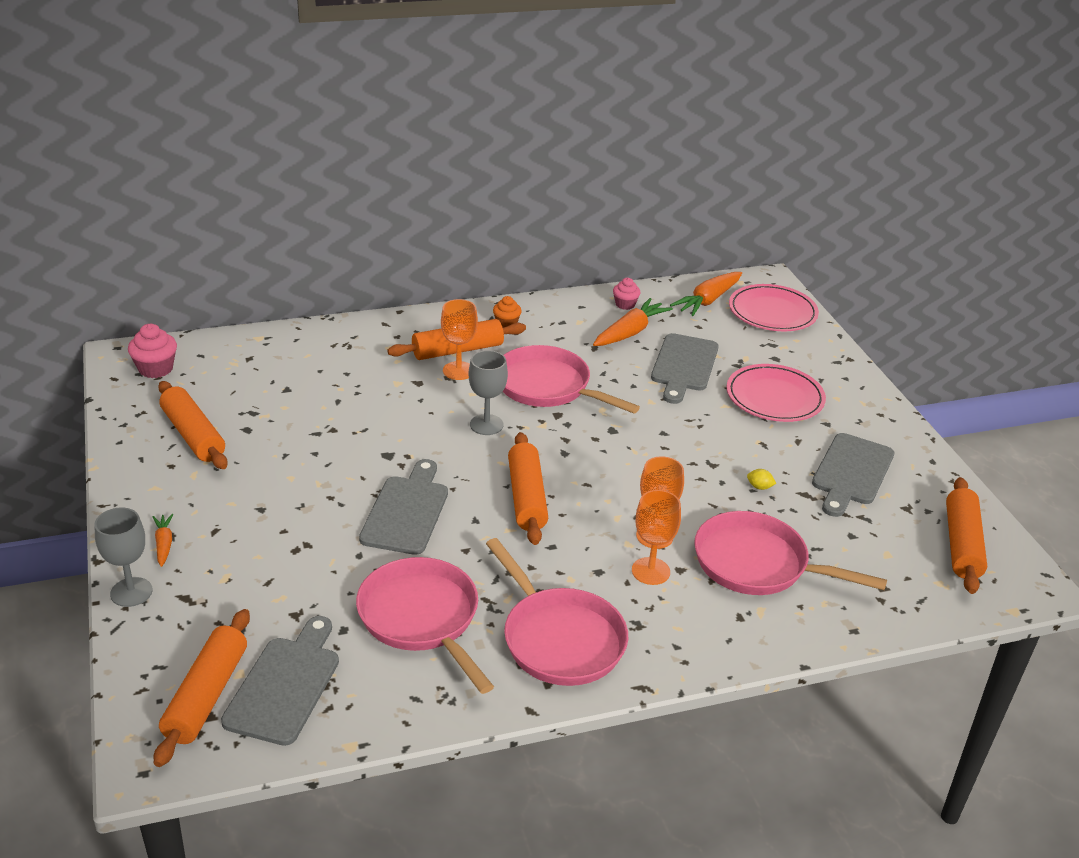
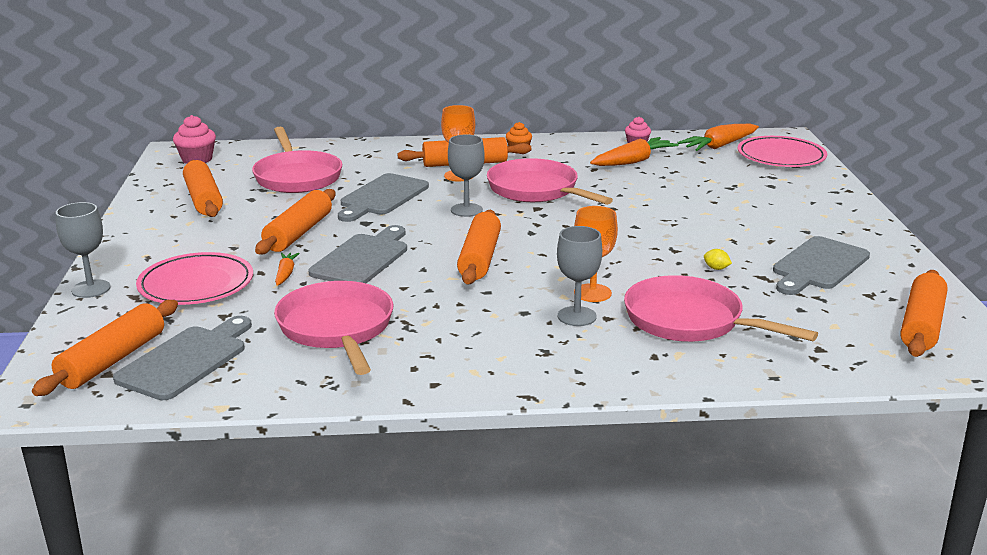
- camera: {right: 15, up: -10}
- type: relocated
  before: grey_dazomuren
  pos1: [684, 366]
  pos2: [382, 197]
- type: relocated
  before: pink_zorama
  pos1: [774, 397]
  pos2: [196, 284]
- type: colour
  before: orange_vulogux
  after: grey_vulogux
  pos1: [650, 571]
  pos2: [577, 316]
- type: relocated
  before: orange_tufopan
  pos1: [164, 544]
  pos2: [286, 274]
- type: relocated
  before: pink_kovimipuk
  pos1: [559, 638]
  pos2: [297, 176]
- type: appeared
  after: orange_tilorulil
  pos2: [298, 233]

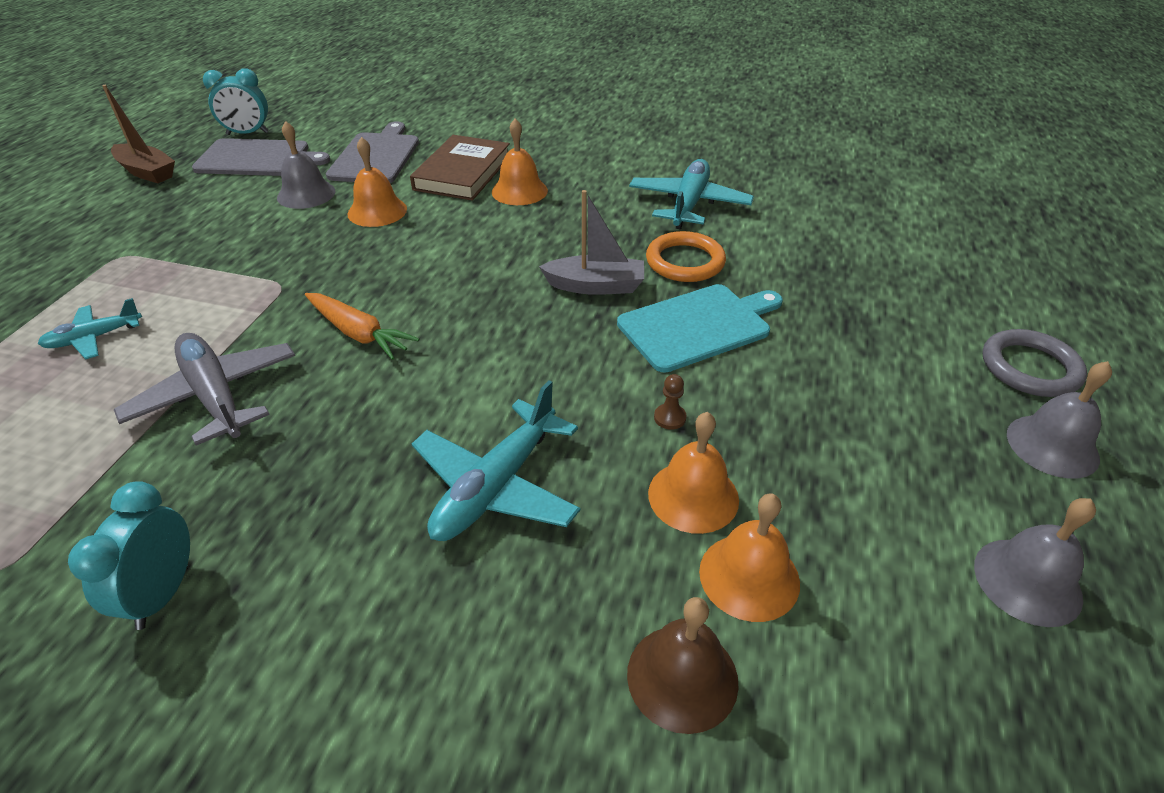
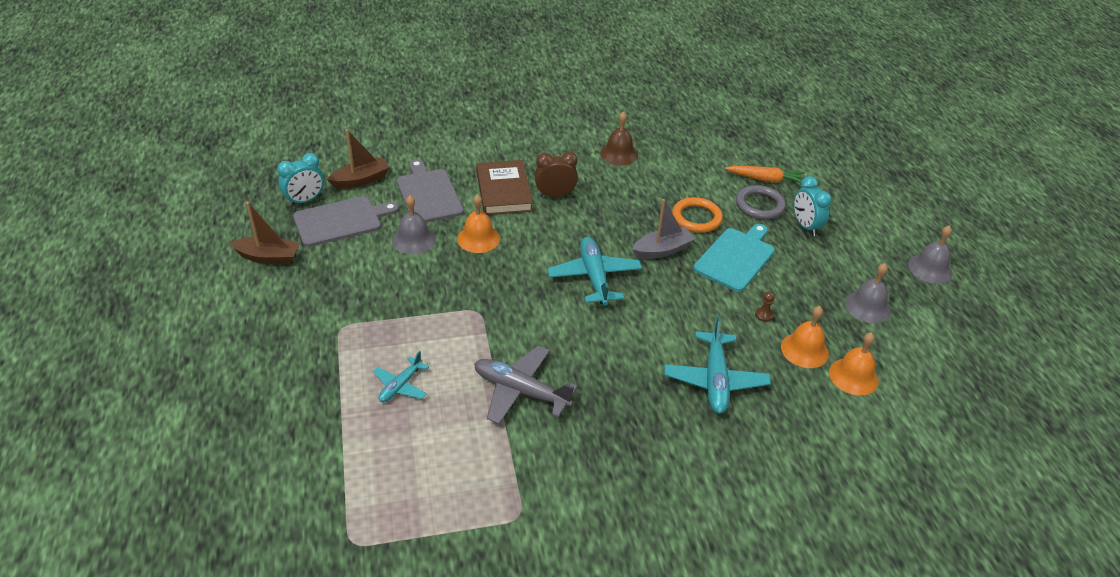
- camera: {right: -30, up: 0}
- type: exchanged
  before: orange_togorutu
  after: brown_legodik
  pos1: [519, 191]
  pos2: [555, 195]
- type: relocated
  before: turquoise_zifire
  pos1: [689, 204]
  pos2: [594, 277]
- type: relocated
  before: orange_tufopan
  pos1: [358, 333]
  pos2: [765, 179]
- type: relocated
  before: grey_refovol
  pos1: [1030, 368]
  pos2: [759, 205]
- type: relocated
  before: turquoise_legodik
  pos1: [163, 593]
  pos2: [805, 226]
- type: relocated
  before: grey_togorutu
  pos1: [1027, 581]
  pos2: [867, 307]
- type: relocated
  before: brown_togorutu
  pos1: [682, 677]
  pos2: [619, 154]
- type: appeared
  after: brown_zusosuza
  pos2: [361, 180]

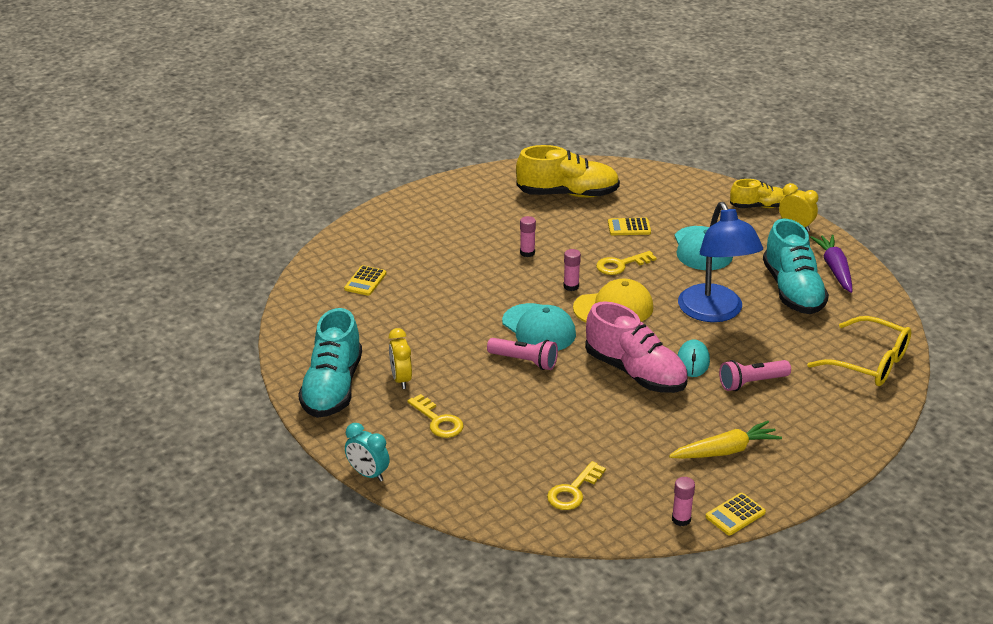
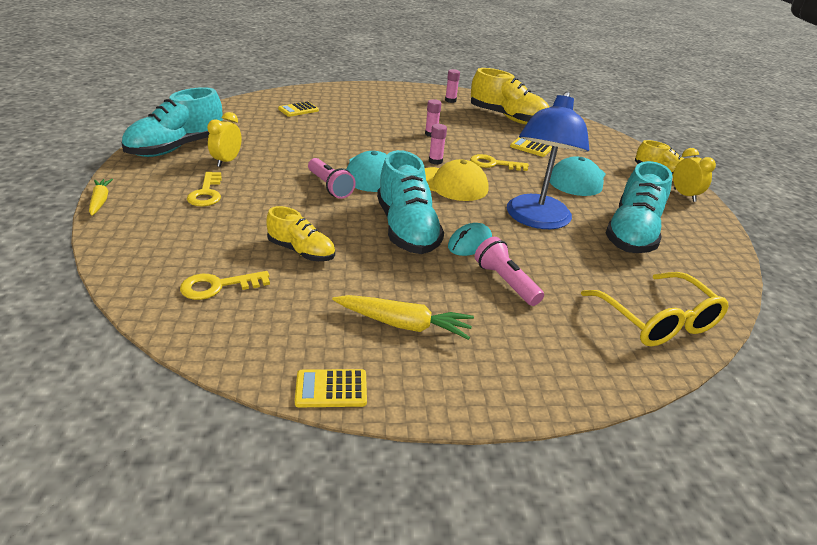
- camera: {right: 30, up: 0}
- type: missing
  before: purple_tufopan
  pos1: [834, 269]
- type: colour
  before: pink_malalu
  after: turquoise_malalu
  pos1: [635, 373]
  pos2: [406, 229]
- type: spun
  before: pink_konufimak
  pos1: [751, 383]
  pos2: [505, 282]
  turn: 45
- type: exchanged
  before: turquoise_legodik
  after: yellow_tufopan
  pos1: [368, 474]
  pos2: [100, 201]
- type: relocated
  before: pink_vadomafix
  pos1: [681, 519]
  pos2: [450, 100]
- type: appeared
  after: yellow_malalu
  pos2: [301, 251]

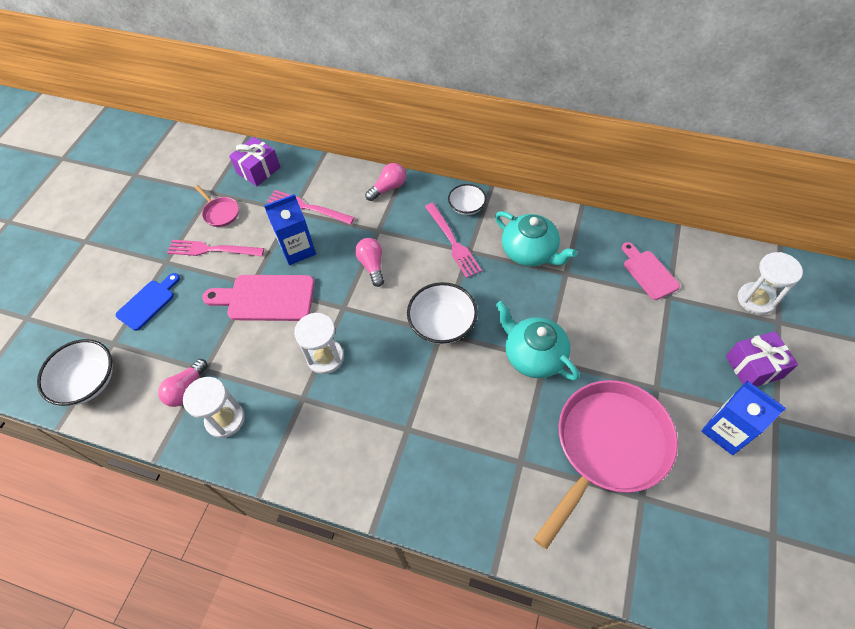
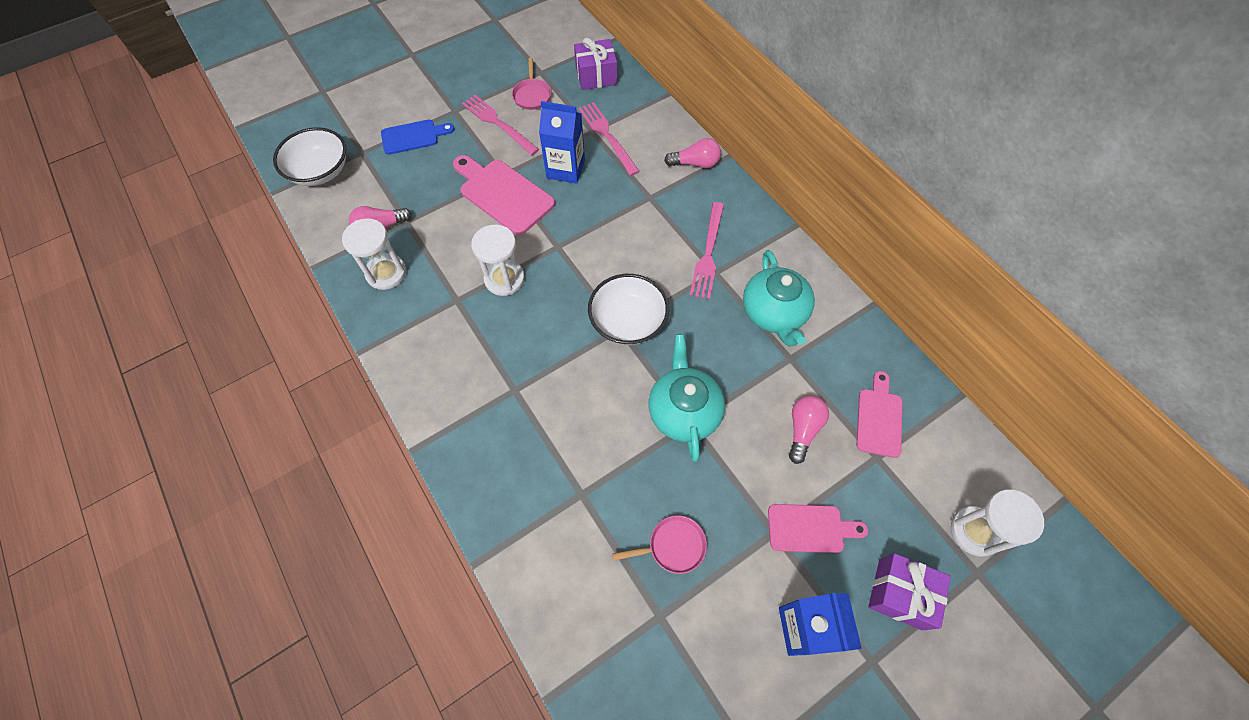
- camera: {right: 35, up: 5}
- type: missing
  before: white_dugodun
  pos1: [466, 207]
- type: relocated
  before: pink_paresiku
  pos1: [372, 265]
  pos2: [802, 429]
- type: size
  before: pink_kovimipuk
  pos1: [608, 447]
  pos2: [673, 546]
  scale: 0.41
- type: appeared
  after: pink_dazomuren
  pos2: [810, 528]

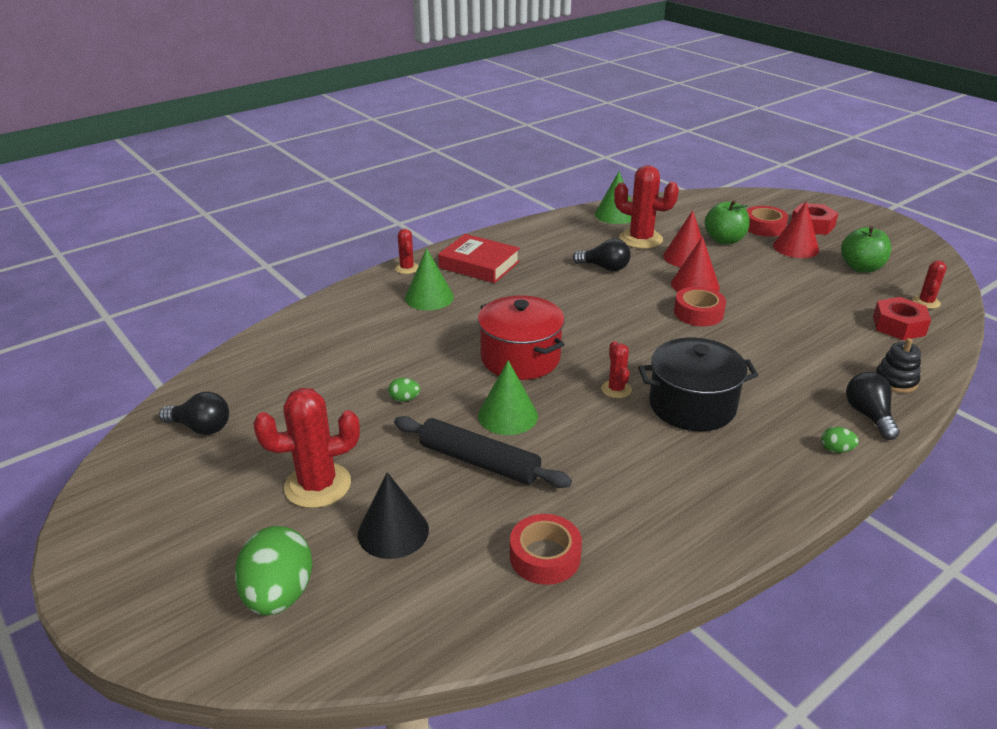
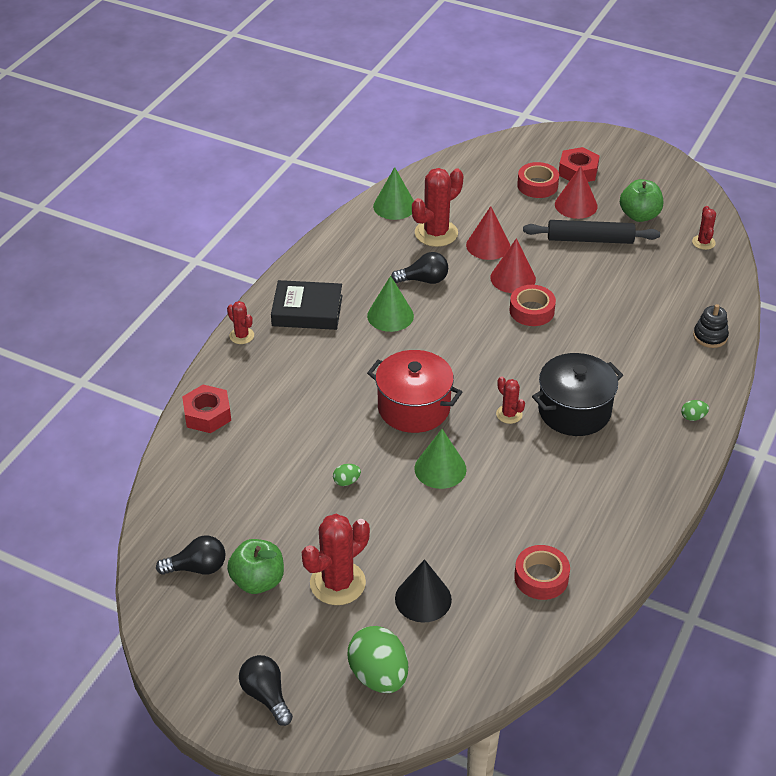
- camera: {right: -25, up: 10}
- type: spun
  before: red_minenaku
  pos1: [640, 239]
  pos2: [436, 233]
  turn: -45
- type: relocated
  before: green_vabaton
  pos1: [724, 240]
  pos2: [258, 581]
- type: colour
  before: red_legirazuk
  after: black_legirazuk
  pos1: [479, 265]
  pos2: [307, 310]
- type: relocated
  before: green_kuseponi
  pos1: [429, 297]
  pos2: [390, 315]
- type: relocated
  before: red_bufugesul
  pos1: [898, 326]
  pos2: [207, 415]
- type: relocated
  before: black_paresiku
  pos1: [868, 415]
  pos2: [266, 696]
- type: relocated
  before: black_tilorulil
  pos1: [479, 462]
  pos2: [590, 240]

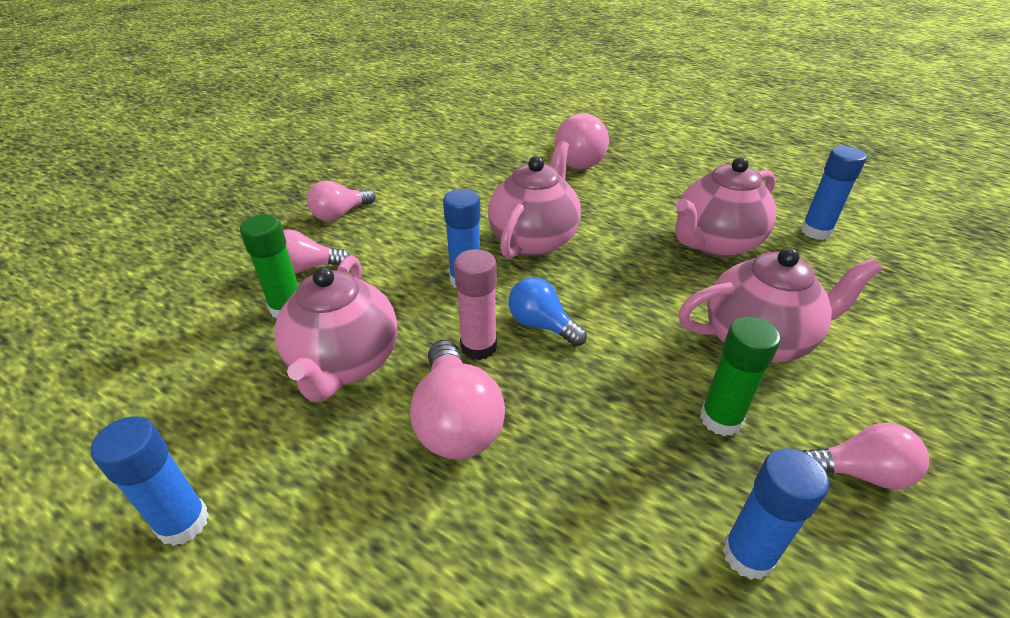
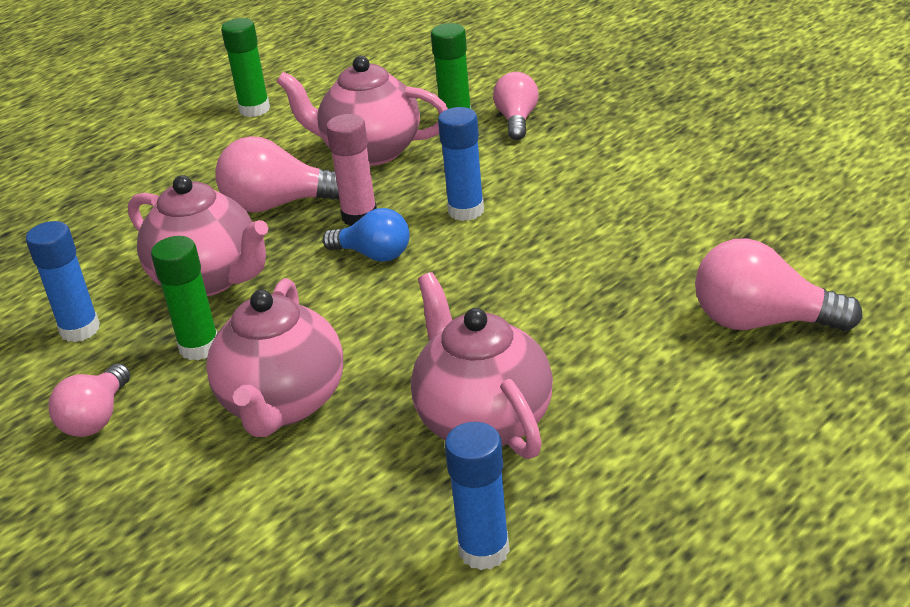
- camera: {right: 105, up: -5}
- type: relocated
  before: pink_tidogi
  pos1: [534, 239]
  pos2: [209, 279]
- type: missing
  before: pink_paresiku
  pos1: [340, 214]
- type: spun
  before: blue_paresiku
  pos1: [541, 325]
  pos2: [374, 255]
  turn: 60
- type: colour
  before: blue_vadomafix
  after: green_vadomafix
  pos1: [183, 523]
  pos2: [254, 109]

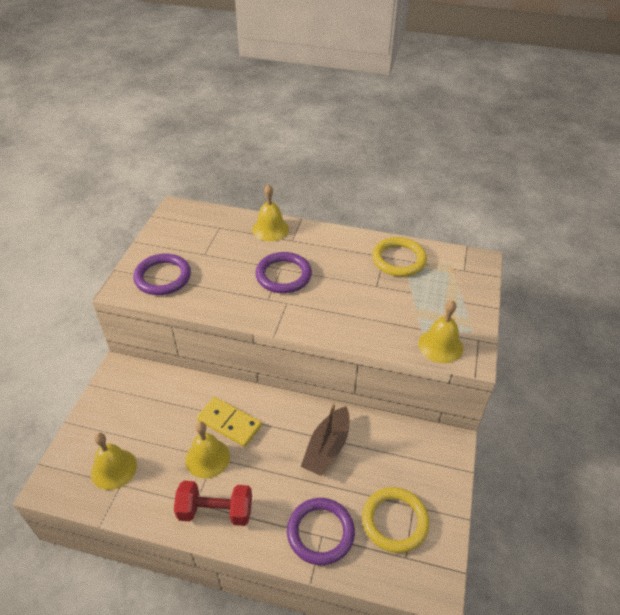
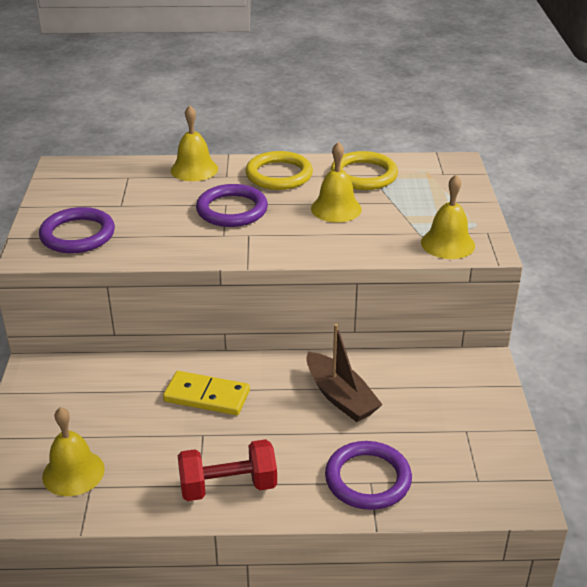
- camera: {right: -15, up: -10}
- type: spun
  before: brown_zusosuza
  pos1: [327, 448]
  pos2: [340, 397]
  turn: -45
- type: relocated
  before: yellow_togorutu
  pos1: [207, 458]
  pos2: [336, 208]
- type: relocated
  before: yellow_refovol
  pos1: [394, 521]
  pos2: [279, 175]

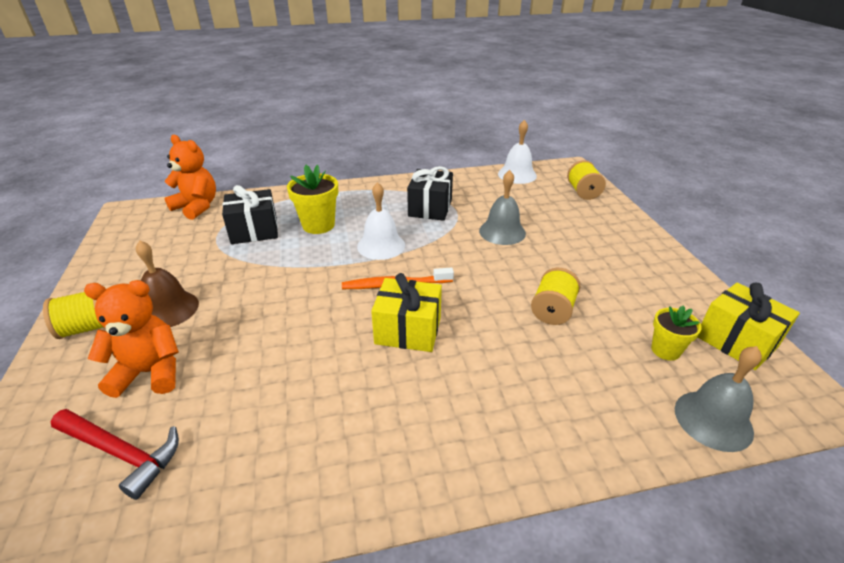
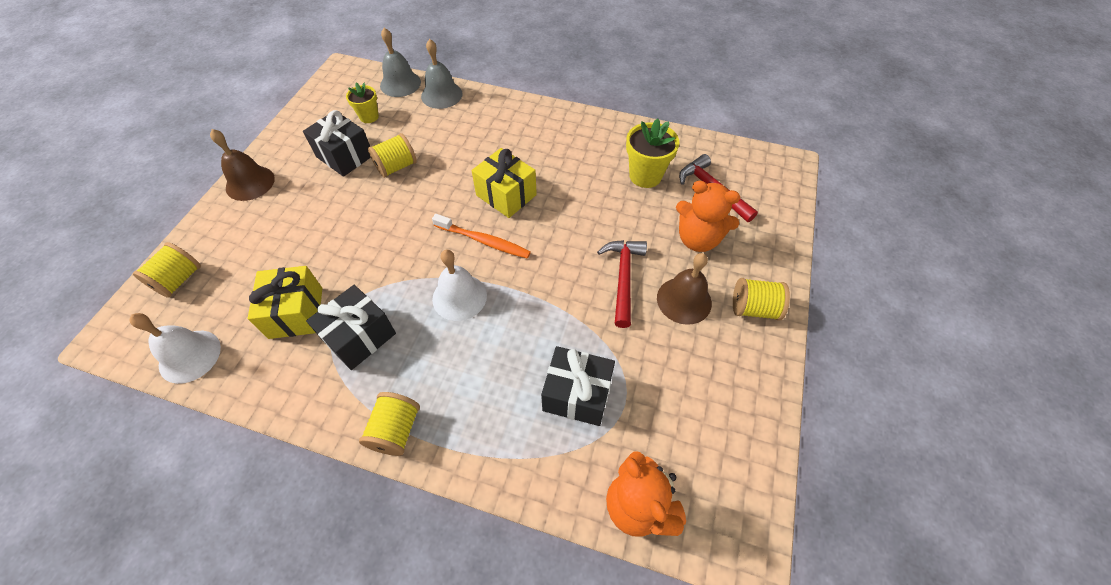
- camera: {right: -150, up: 20}
- type: relocated
  before: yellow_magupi
  pos1: [318, 225]
  pos2: [645, 176]
- type: relocated
  before: grey_togorutu
  pos1: [502, 232]
  pos2: [441, 95]
- type: relocated
  before: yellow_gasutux
  pos1: [736, 341]
  pos2: [296, 312]
- type: appeared
  after: black_gasutux
  pos2: [345, 156]
- type: appeared
  after: brown_togorutu
  pos2: [250, 183]
- type: appeared
  after: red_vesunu
  pos2: [623, 278]
- type: appeared
  after: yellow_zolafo
  pos2: [396, 430]

